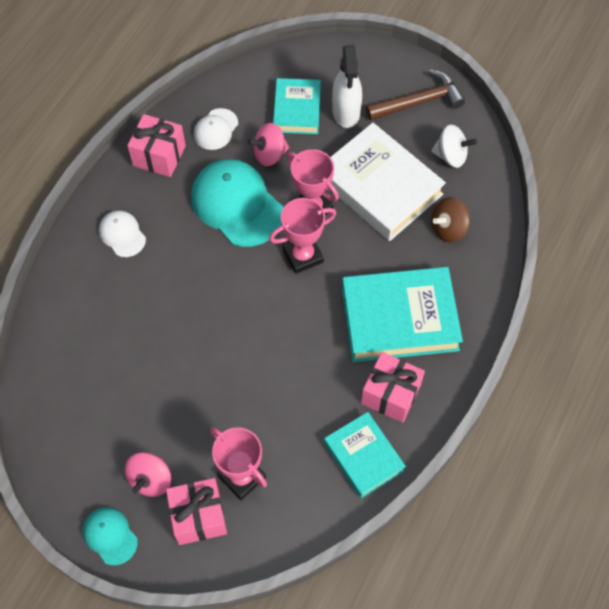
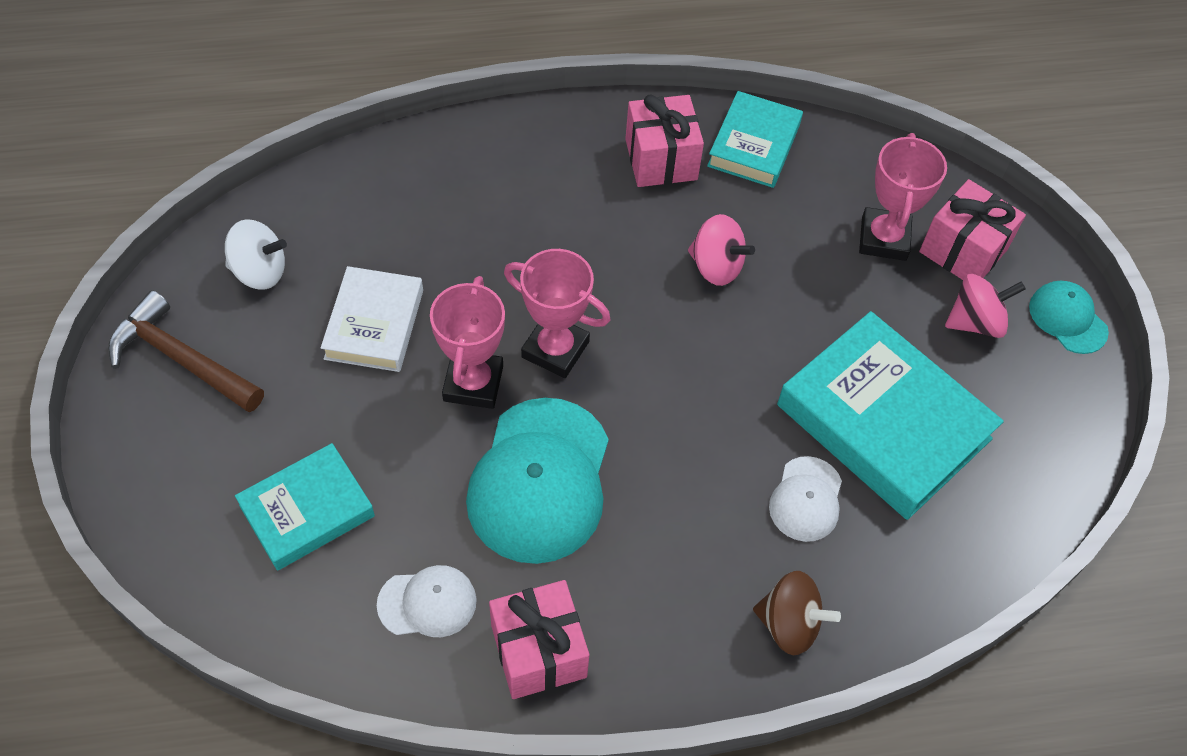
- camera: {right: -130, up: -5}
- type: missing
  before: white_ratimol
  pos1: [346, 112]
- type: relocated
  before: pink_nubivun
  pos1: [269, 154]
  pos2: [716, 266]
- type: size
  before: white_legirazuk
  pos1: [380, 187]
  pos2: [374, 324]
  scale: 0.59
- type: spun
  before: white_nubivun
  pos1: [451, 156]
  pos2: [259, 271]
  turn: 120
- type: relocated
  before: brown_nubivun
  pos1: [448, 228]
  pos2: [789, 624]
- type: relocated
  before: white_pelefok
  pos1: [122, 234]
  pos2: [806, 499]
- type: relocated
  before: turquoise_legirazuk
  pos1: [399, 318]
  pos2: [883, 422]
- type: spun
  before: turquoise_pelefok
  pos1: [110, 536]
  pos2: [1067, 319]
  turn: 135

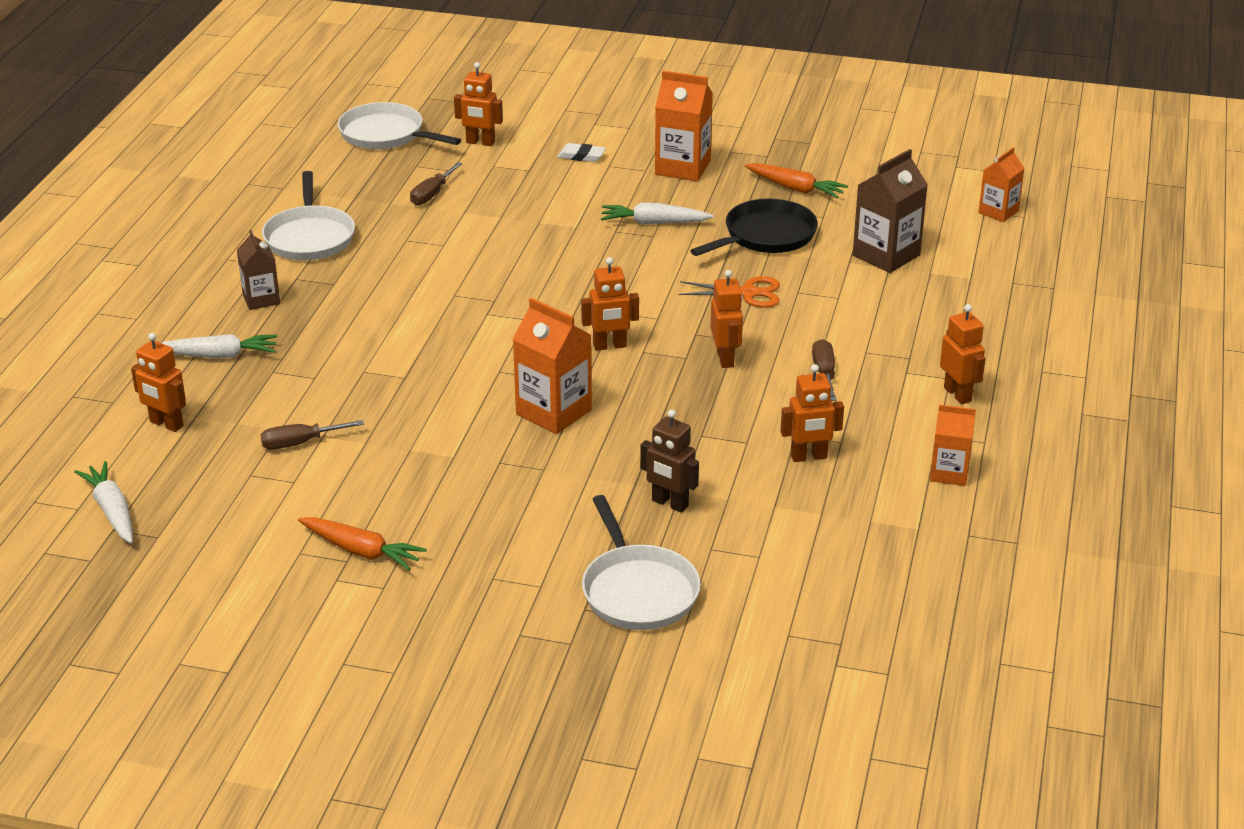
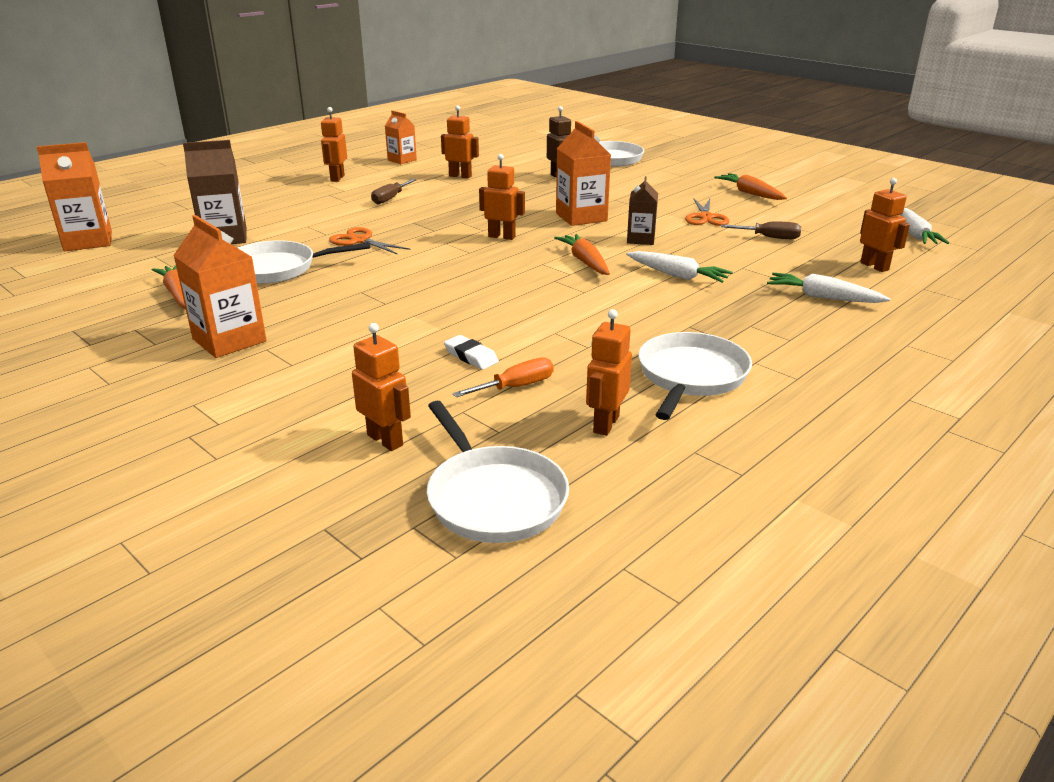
- camera: {right: -150, up: -5}
- type: relocated
  before: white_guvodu
  pos1: [581, 156]
  pos2: [471, 356]
- type: size
  before: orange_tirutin
  pos1: [998, 212]
  pos2: [88, 241]
  scale: 1.59
- type: colour
  before: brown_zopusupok
  after: orange_zopusupok
  pos1: [432, 194]
  pos2: [516, 387]
- type: colour
  before: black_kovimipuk
  after: white_kovimipuk
  pos1: [766, 236]
  pos2: [276, 269]
- type: relocated
  before: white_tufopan
  pos1: [654, 223]
  pos2: [677, 275]
- type: relocated
  before: brown_tirutin
  pos1: [261, 299]
  pos2: [640, 239]
- type: relocated
  before: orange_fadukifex
  pos1: [725, 359]
  pos2: [605, 424]
- type: appeared
  after: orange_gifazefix
  pos2: [706, 217]
- type: appeared
  after: orange_tufopan
  pos2: [585, 262]

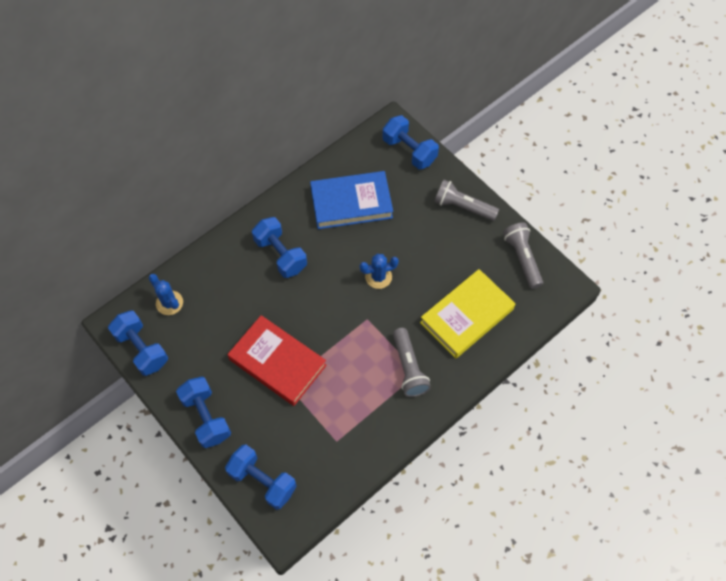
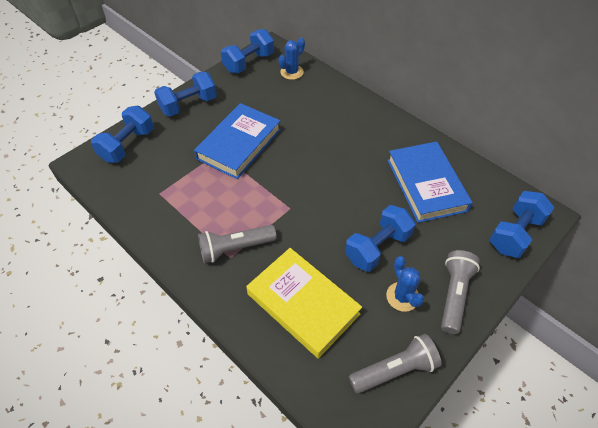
- camera: {right: 85, up: -10}
- type: relocated
  before: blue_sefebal
  pos1: [280, 255]
  pos2: [377, 247]
- type: relocated
  before: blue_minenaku
  pos1: [378, 277]
  pos2: [402, 297]
- type: colour
  before: red_legirazuk
  after: blue_legirazuk
  pos1: [277, 362]
  pos2: [239, 144]

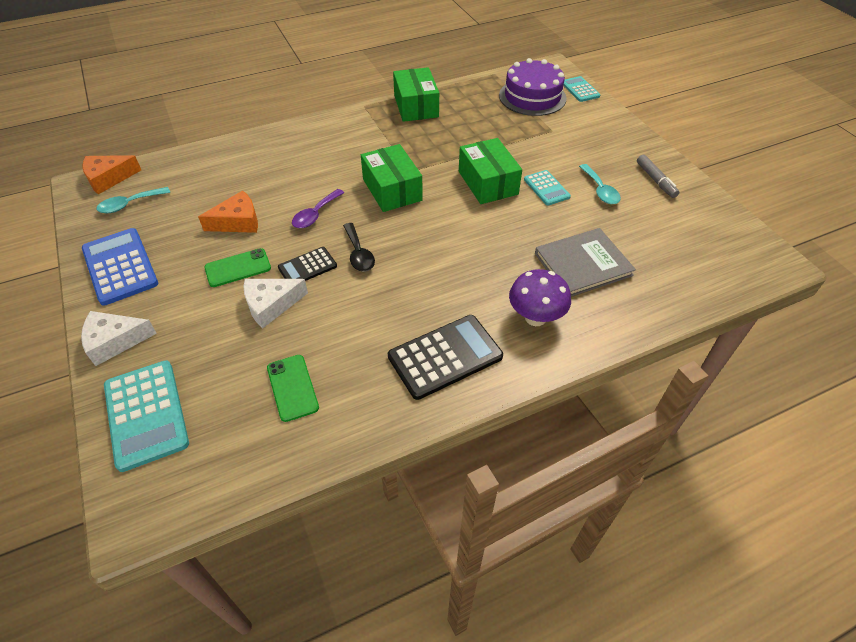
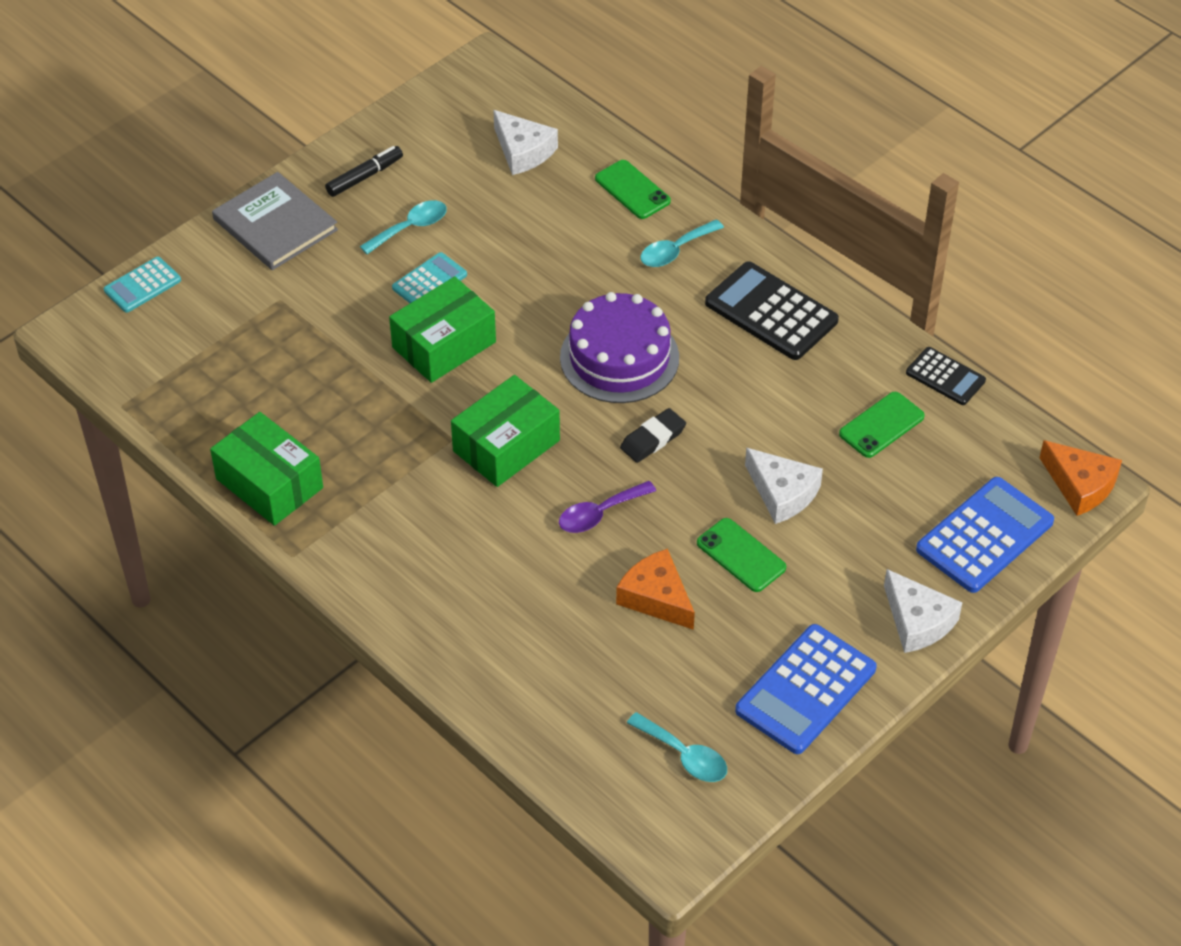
- camera: {right: -110, up: 0}
- type: relocated
  before: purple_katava
  pos1: [532, 97]
  pos2: [619, 357]
- type: spun
  before: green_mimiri
  pos1: [416, 106]
  pos2: [269, 483]
  turn: 75
- type: relocated
  before: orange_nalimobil
  pos1: [109, 178]
  pos2: [1080, 485]
- type: colour
  before: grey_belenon
  after: black_belenon
  pos1: [655, 180]
  pos2: [365, 177]
- type: spun
  before: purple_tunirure
  pos1: [315, 214]
  pos2: [599, 514]
  turn: 135
- type: exchanged
  before: black_tunirure
  after: black_guvodu
  pos1: [358, 254]
  pos2: [653, 439]
- type: relocated
  before: grey_legirazuk
  pos1: [583, 264]
  pos2: [275, 224]
- type: relocated
  before: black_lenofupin
  pos1: [307, 267]
  pos2: [945, 377]
- type: exchanged
  before: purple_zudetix
  after: turquoise_tunirure
  pos1: [535, 317]
  pos2: [675, 250]
- type: colour
  before: turquoise_lenofupin
  after: blue_lenofupin
  pos1: [146, 414]
  pos2: [984, 536]
- type: appeared
  after: white_nalimobil
  pos2: [523, 151]
- type: appeared
  after: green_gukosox
  pos2: [632, 190]

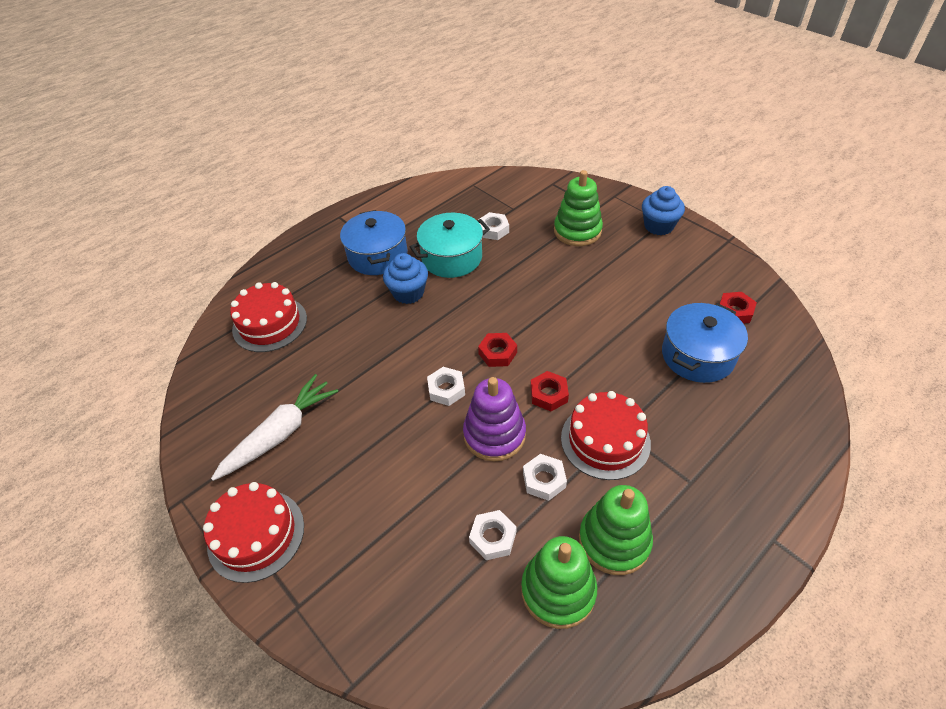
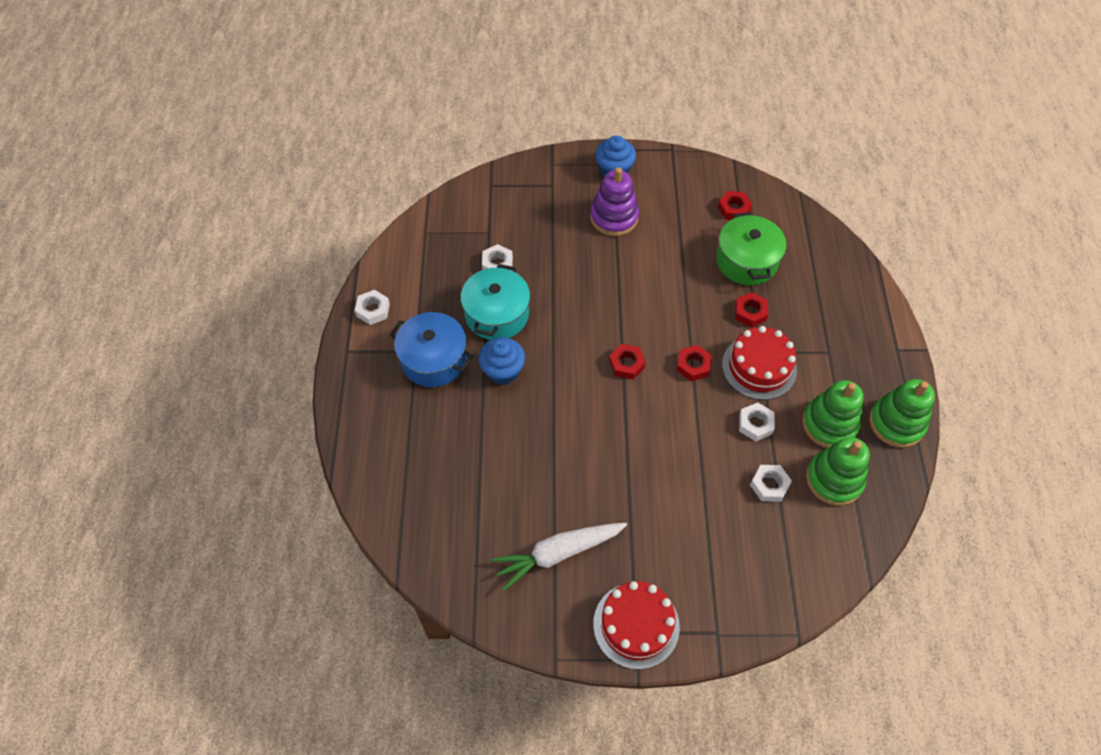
- camera: {right: -50, up: 10}
- type: relocated
  before: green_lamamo
  pos1: [577, 231]
  pos2: [896, 423]
- type: missing
  before: red_katava
  pos1: [270, 324]
- type: colour
  before: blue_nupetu
  after: green_nupetu
  pos1: [697, 355]
  pos2: [746, 261]
- type: relocated
  before: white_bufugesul
  pos1: [446, 389]
  pos2: [373, 310]
- type: spun
  before: white_tufopan
  pos1: [280, 433]
  pos2: [558, 553]
  turn: -105
- type: relocated
  before: purple_lamamo
  pos1: [494, 434]
  pos2: [614, 217]
- type: appeared
  after: red_bufugesul
  pos2: [750, 312]

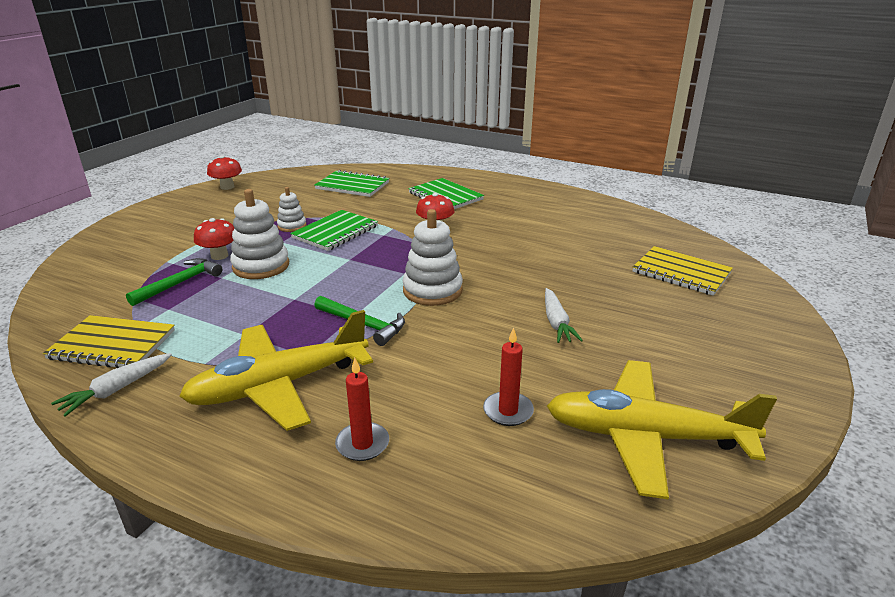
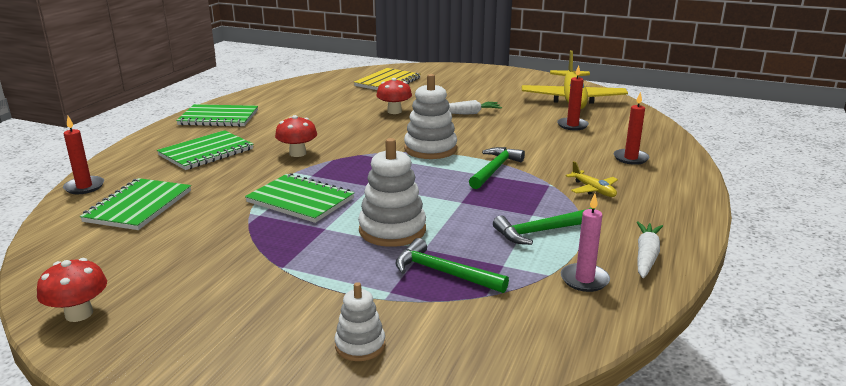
- camera: {right: -95, up: -5}
- type: relocated
  before: white_lamamo
  pos1: [292, 226]
  pos2: [360, 345]
- type: relocated
  before: red_zudetix
  pos1: [219, 256]
  pos2: [394, 111]
- type: size
  before: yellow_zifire
  pos1: [278, 386]
  pos2: [593, 190]
  scale: 0.41
- type: exchanged
  before: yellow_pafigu
  after: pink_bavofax
  pos1: [112, 345]
  pos2: [584, 280]
- type: spun
  before: white_tufopan
  pos1: [116, 390]
  pos2: [646, 256]
  turn: -105
- type: appeared
  after: green_pafigu
  pos2: [218, 118]
- type: appeared
  after: red_bavofax
  pos2: [84, 187]
- type: appeared
  after: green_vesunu
  pos2: [541, 231]

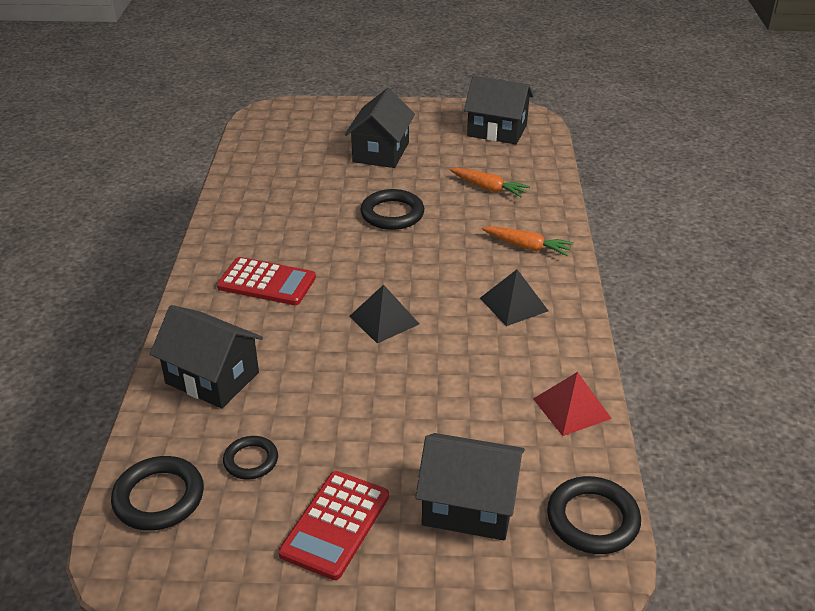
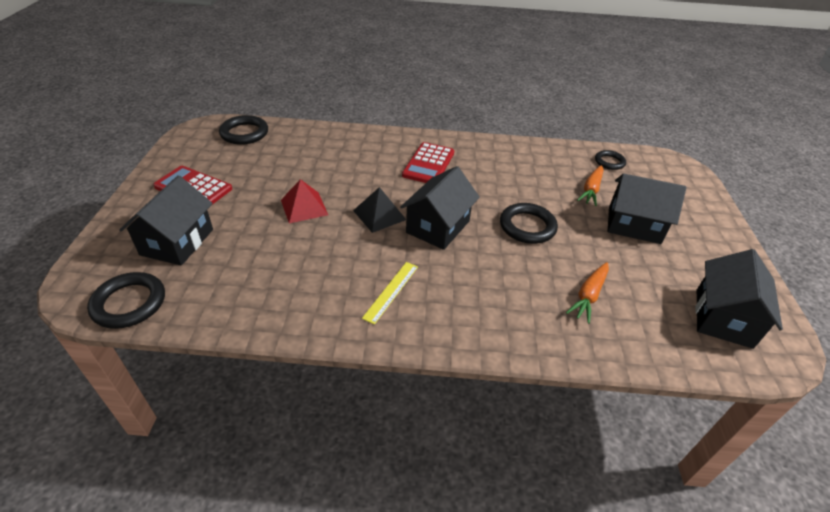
- camera: {right: 90, up: 5}
- type: relocated
  before: orange_tufopan
  pos1: [527, 247]
  pos2: [591, 190]
- type: exchanged
  before: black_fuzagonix
  after: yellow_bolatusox
  pos1: [514, 304]
  pos2: [391, 291]
- type: relocated
  before: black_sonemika
  pos1: [212, 378]
  pos2: [438, 227]
- type: relocated
  before: red_fuzagonix
  pos1: [571, 408]
  pos2: [304, 207]
- type: relocated
  before: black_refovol
  pos1: [251, 460]
  pos2: [609, 162]

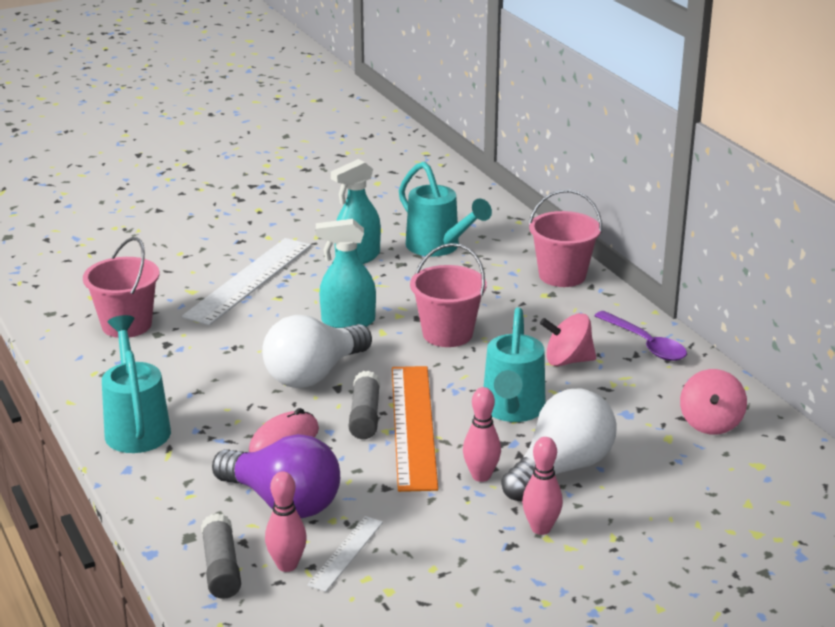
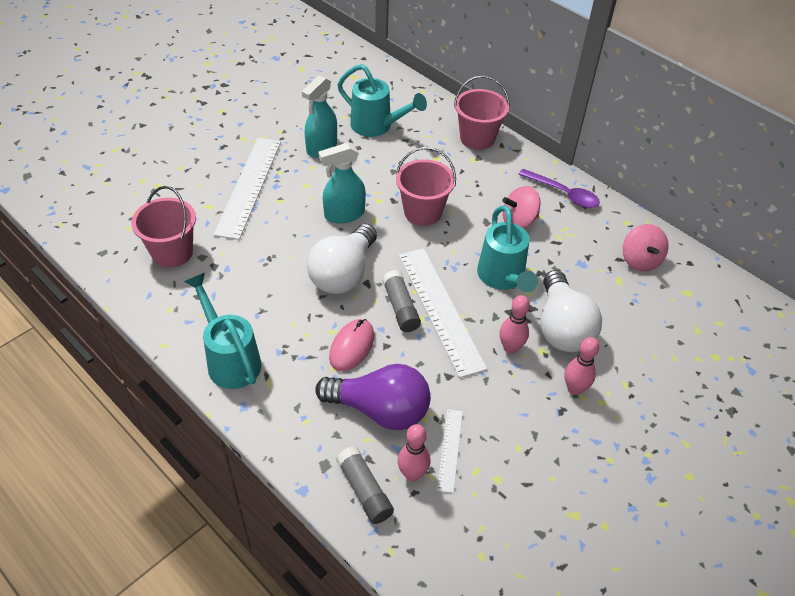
- camera: {right: -20, up: 20}
- type: colour
  before: orange_bolatusox
  after: white_bolatusox
  pos1: [413, 426]
  pos2: [440, 309]
- type: spun
  before: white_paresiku
  pos1: [561, 469]
  pos2: [562, 327]
  turn: 150

